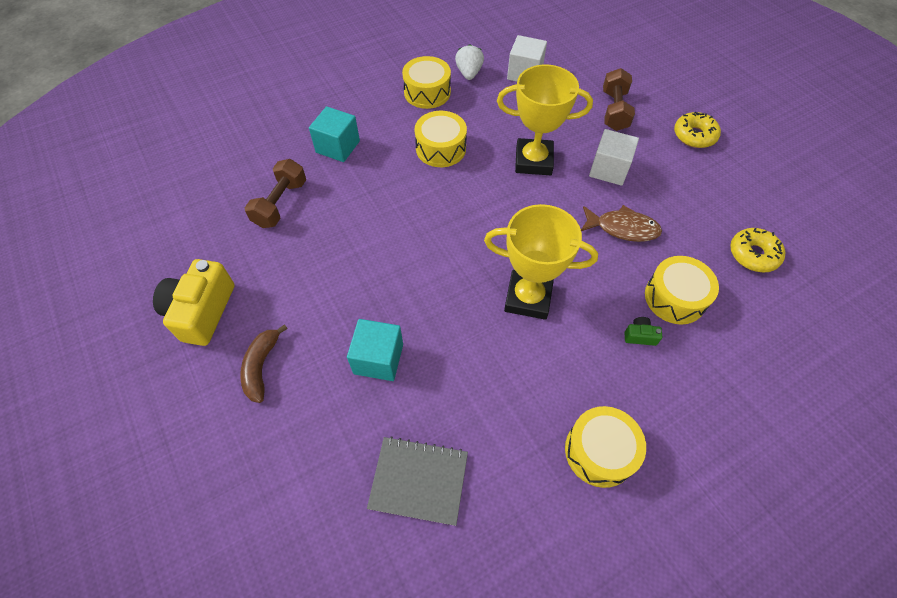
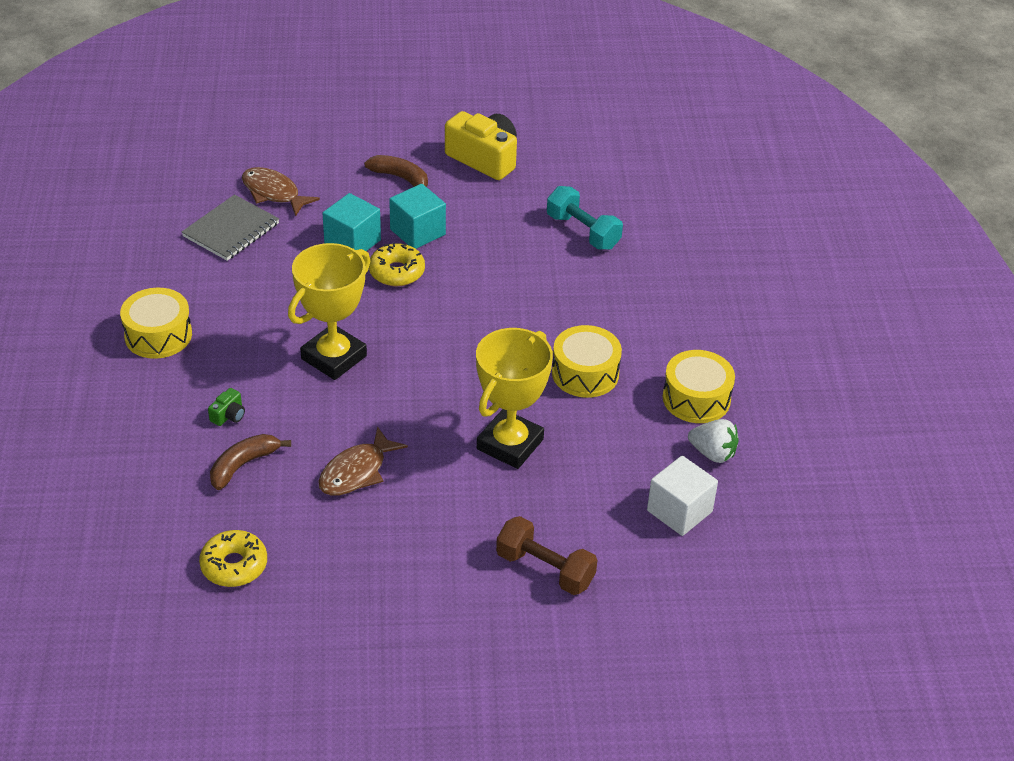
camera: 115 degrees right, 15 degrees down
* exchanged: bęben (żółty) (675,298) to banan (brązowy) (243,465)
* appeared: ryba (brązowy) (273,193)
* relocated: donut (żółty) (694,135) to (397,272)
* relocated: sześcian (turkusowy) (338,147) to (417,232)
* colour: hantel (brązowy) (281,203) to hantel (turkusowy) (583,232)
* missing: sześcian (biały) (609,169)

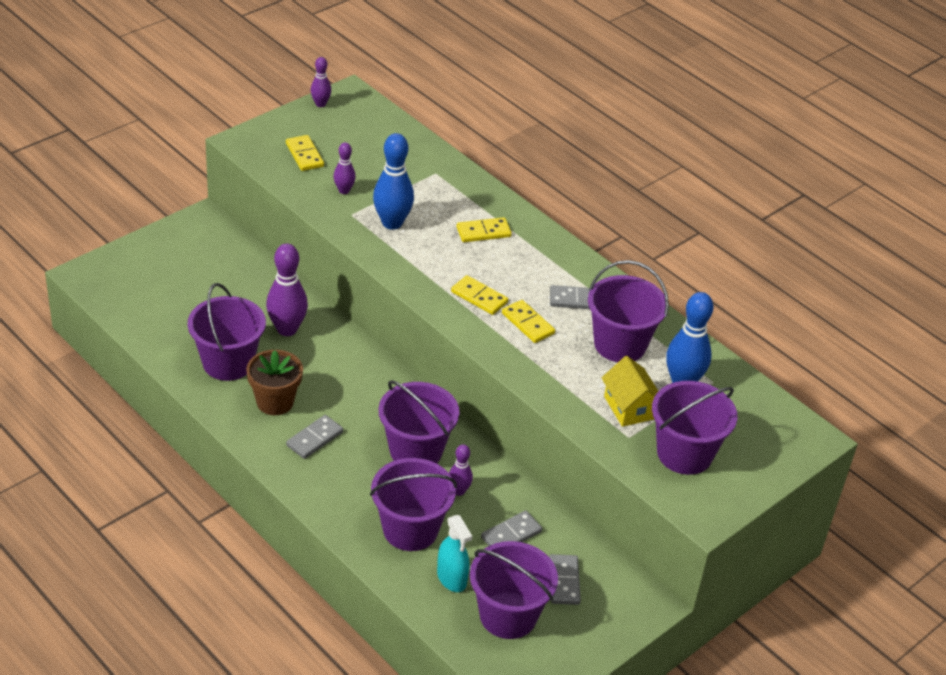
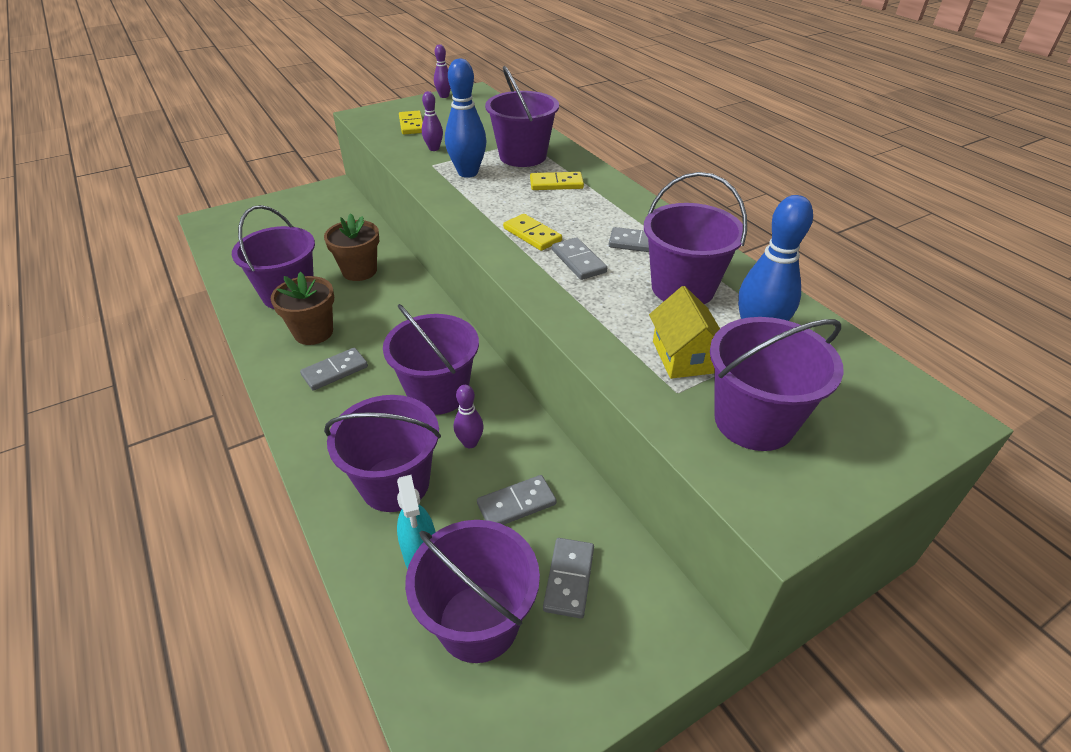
camera: 15 degrees right, 0 degrees up
* exchanged: kręgiel (fioletowy) (287,329) to doniczka (brązowy) (359,271)
* appeared: wiadro (fioletowy) (522,156)
* colour: kostka domina (żółty) (527,323) to kostka domina (szary) (578,261)

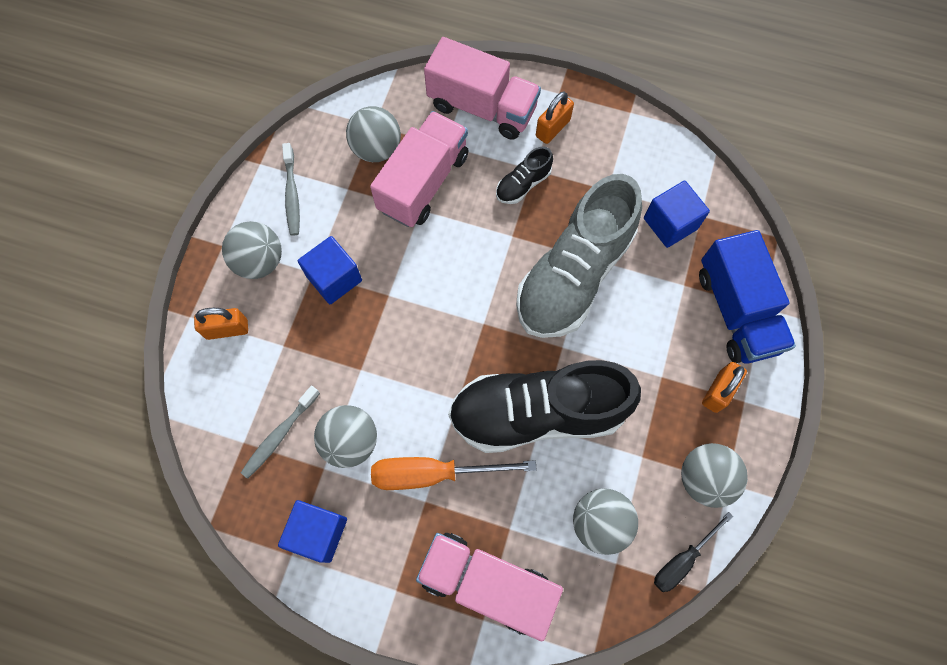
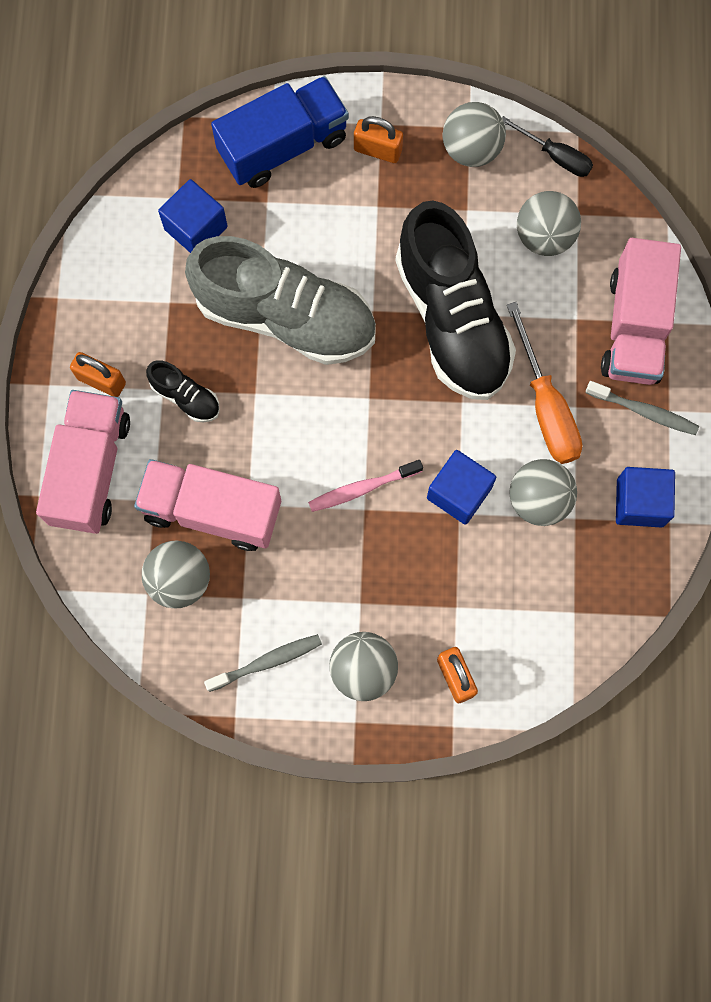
camera: 105 degrees left, 5 degrees up
* appeared: szczoteczka do zębów (różowy) (362,488)
* relocated: sześcian (niebieski) (334,278) to (459,493)
* relocated: szczoteczka do zębów (szary) (279,435) to (644,411)

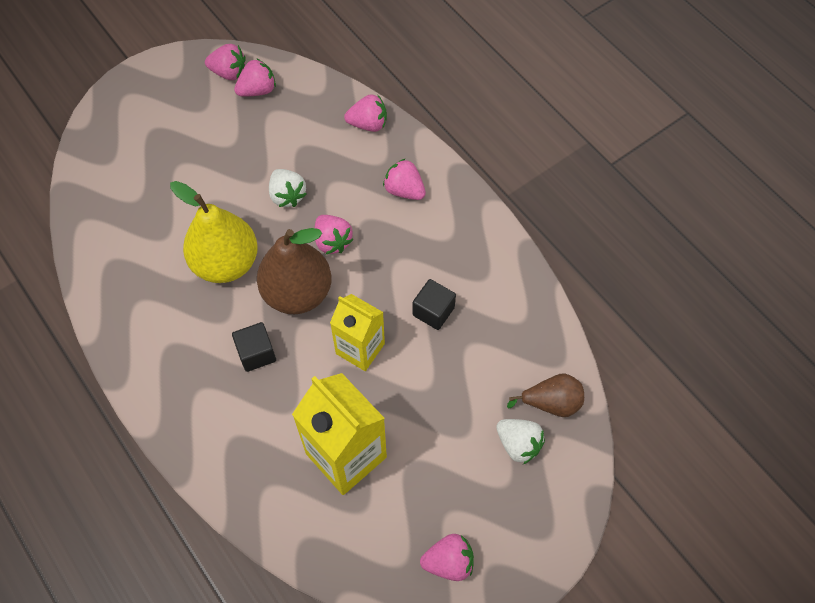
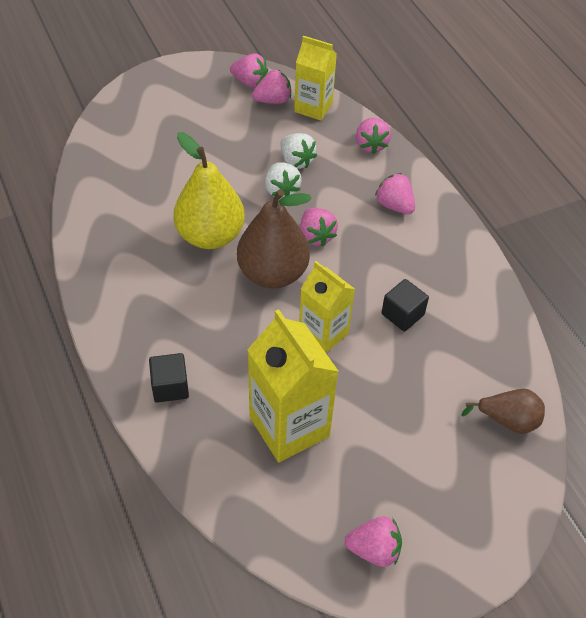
camera: 10 degrees right, 10 degrees down
* relocated: sześcian (czarny) (256,353) to (170,386)
* relocated: truskawka (biały) (518,444) to (296,161)
* appeared: karton mleka (żółty) (313,107)
* spun: truskawka (różowy) (368,124) = (371,145) 75 degrees clockwise

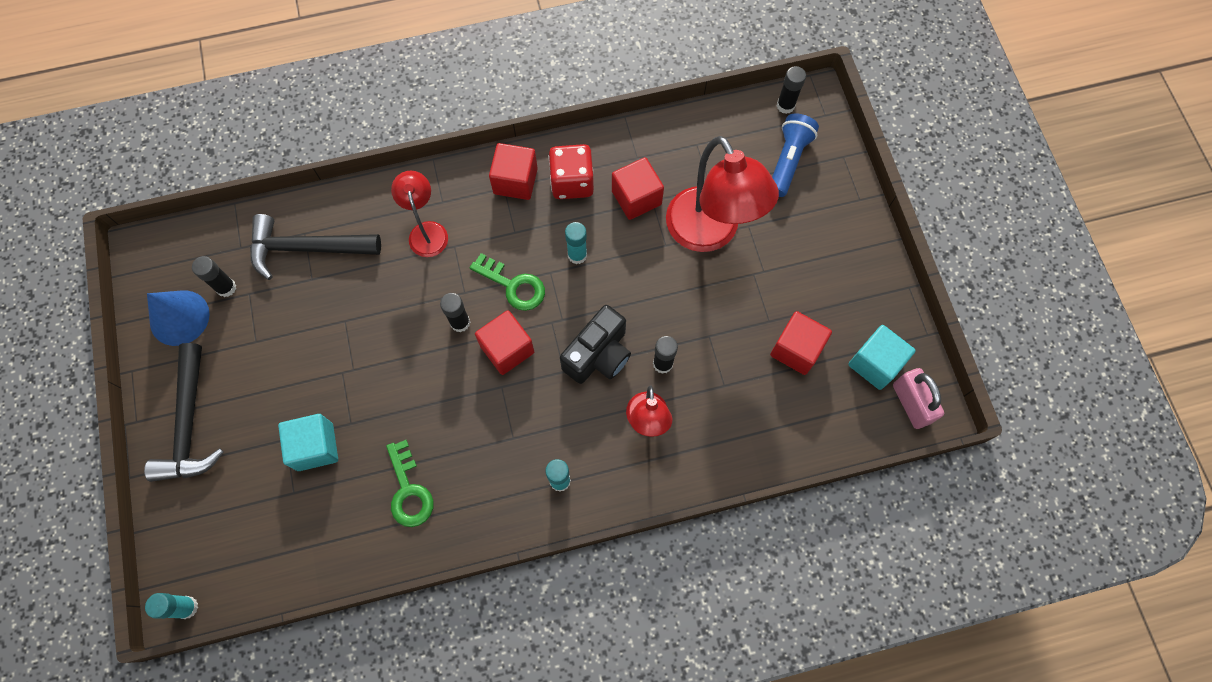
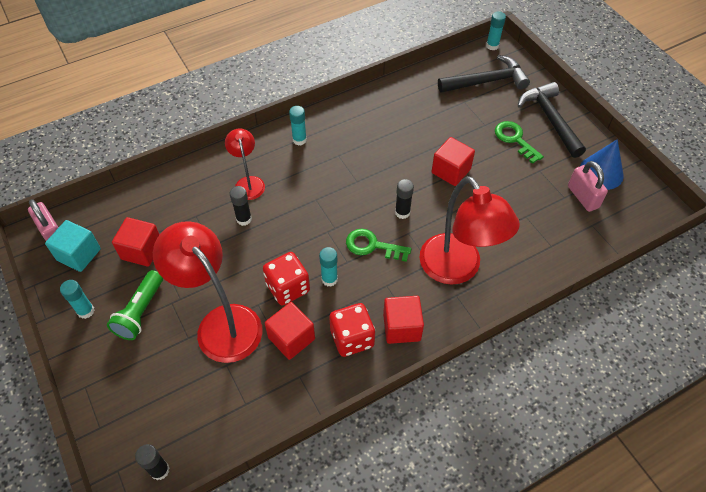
camera: 165 degrees right, 15 degrees down
* appeared: klej w sztyfcie (turkusowy) (86,311)
* appeared: latarka (zielony) (140,312)
* appeared: kostka do gry (czerwony) (288,288)
* size: lampka (czerwony) (426,231) = (457,269) x1.86
* relocated: sześcian (czerwony) (507,349) to (451,171)
* relocated: młotek (czarny) (306,248) to (487,81)
* relocated: klucz (zielony) (409,491) to (514,139)
* exchanged: klej w sztyfcie (czarny) (226,288) to kłódka (różowy) (582,197)
* missing: sześcian (turkusowy) (315,447)
* missing: aparat fotograficzny (czarny) (598,355)
* missing: latarka (niebieski) (788,161)

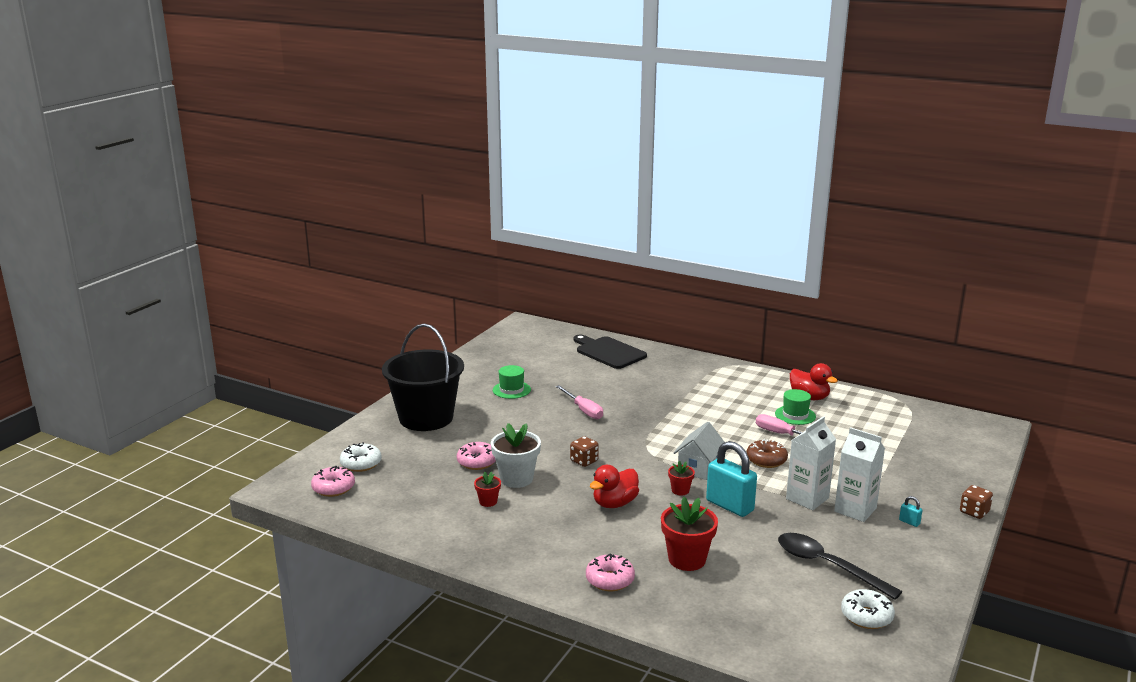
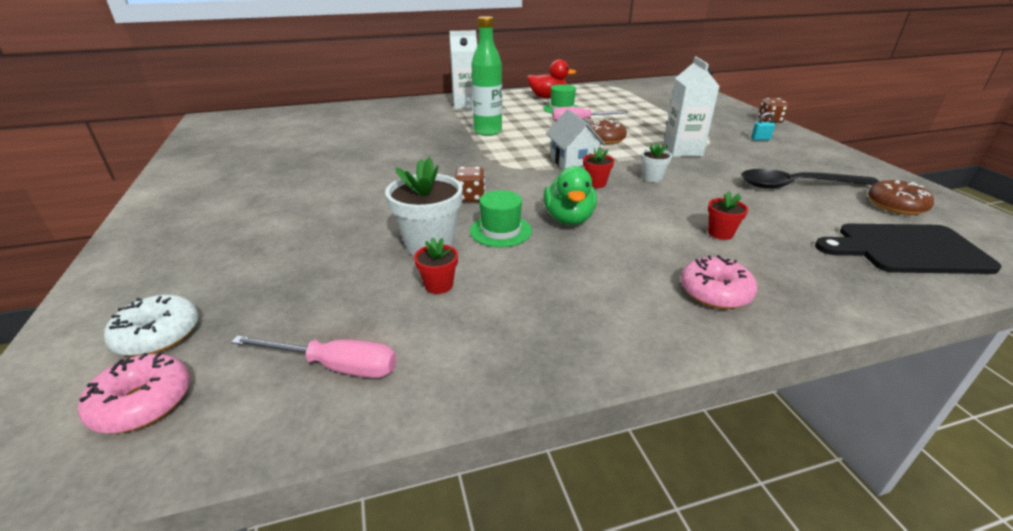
camera: 45 degrees left, 10 degrees up
* relocated: śrubokręt (różowy) (583,410) to (335,366)
* relocated: karton mleka (biały) (855,510) to (466,105)
* relocated: kapelusz (zielony) (511,390) to (500,231)
* appeared: butelka (zielony) (488,132)
* colour: kaczka (czerwony) (614,503) to kaczka (zielony) (569,219)
* exchanged: kłódka (turkusowy) (729,506) to doniczka (biały) (652,178)
* size: doniczka (czerwony) (687,559) = (720,233) x0.52
* relocated: deska do krojenia (czarny) (609,352) to (906,249)
* colour: donut (biały) (866,616) to donut (brązowy) (896,206)
* missing: wiadro (czarny) (426,418)
* missing: donut (różowy) (477,462)

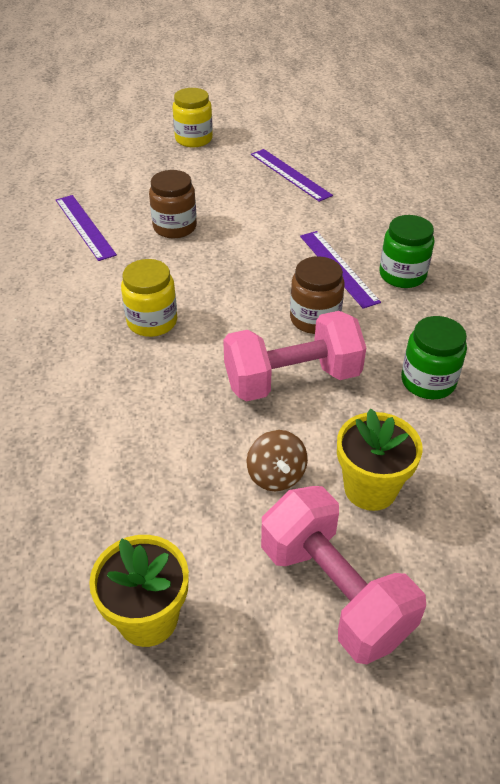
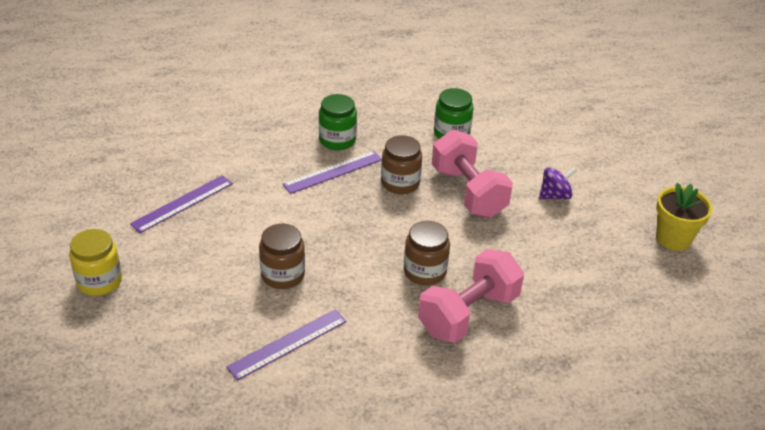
camera: 100 degrees left, 5 degrees down
* colour: słoik (żółty) (152,321) to słoik (brązowy) (425,271)
* relocated: hantel (różowy) (334,591) to (468,314)
* colour: bączek (brązowy) (276,475) to bączek (fioletowy) (555,195)
* missing: doniczka (żółty) (370,488)

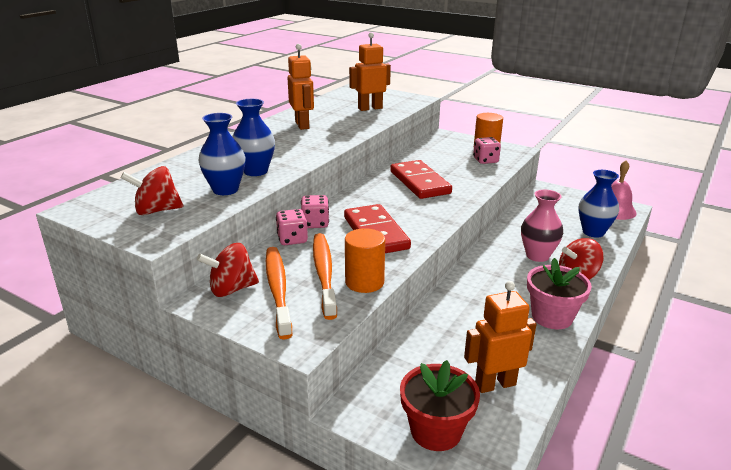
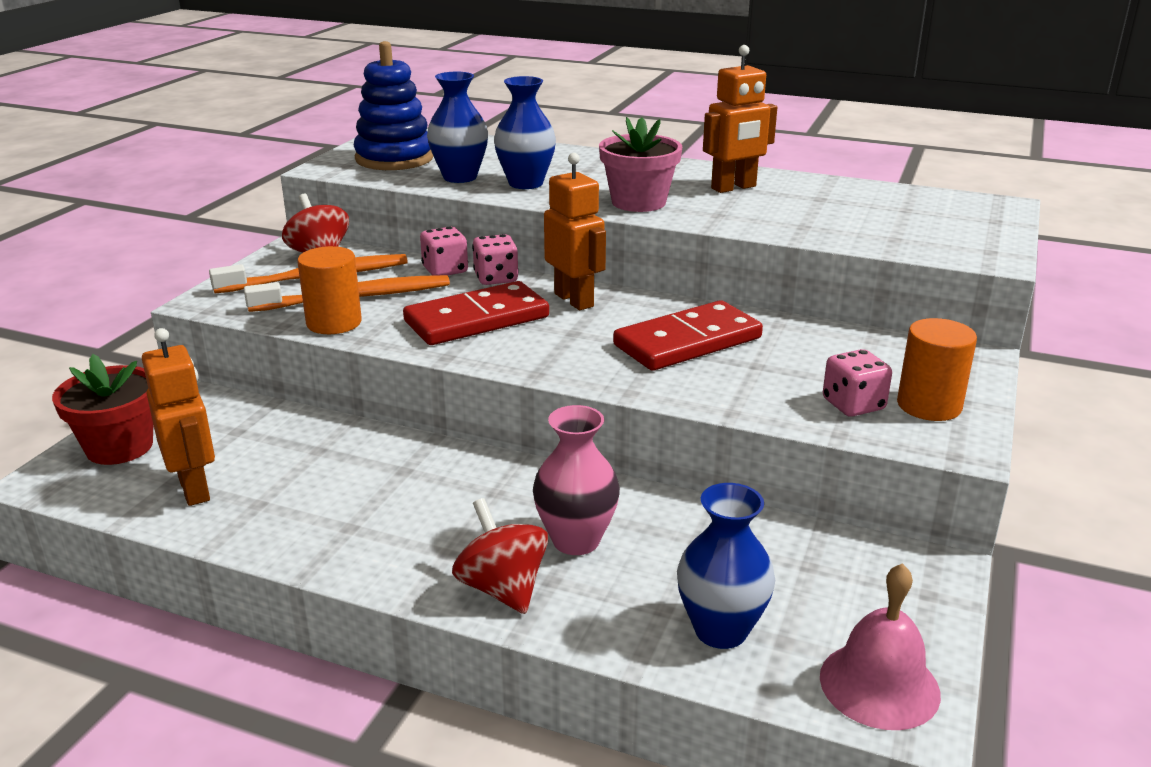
camera: 80 degrees right, 0 degrees up
* exchanged: bączek (czerwony) (156,211) to zabawka nakładanka (niebieski) (394,158)
* relocated: robot (pomarańczowy) (370,108) to (574,300)
* relocated: doniczka (różowy) (552,317) to (638,202)

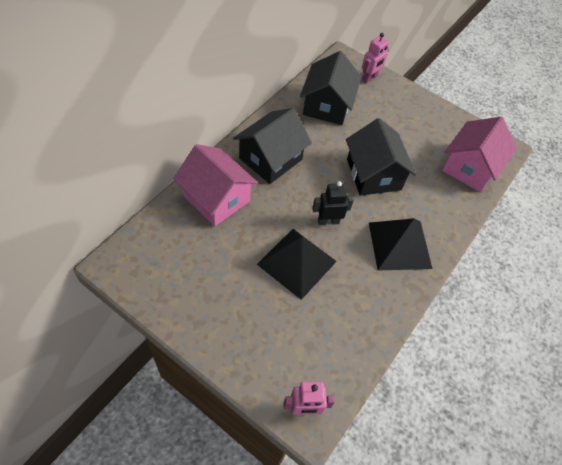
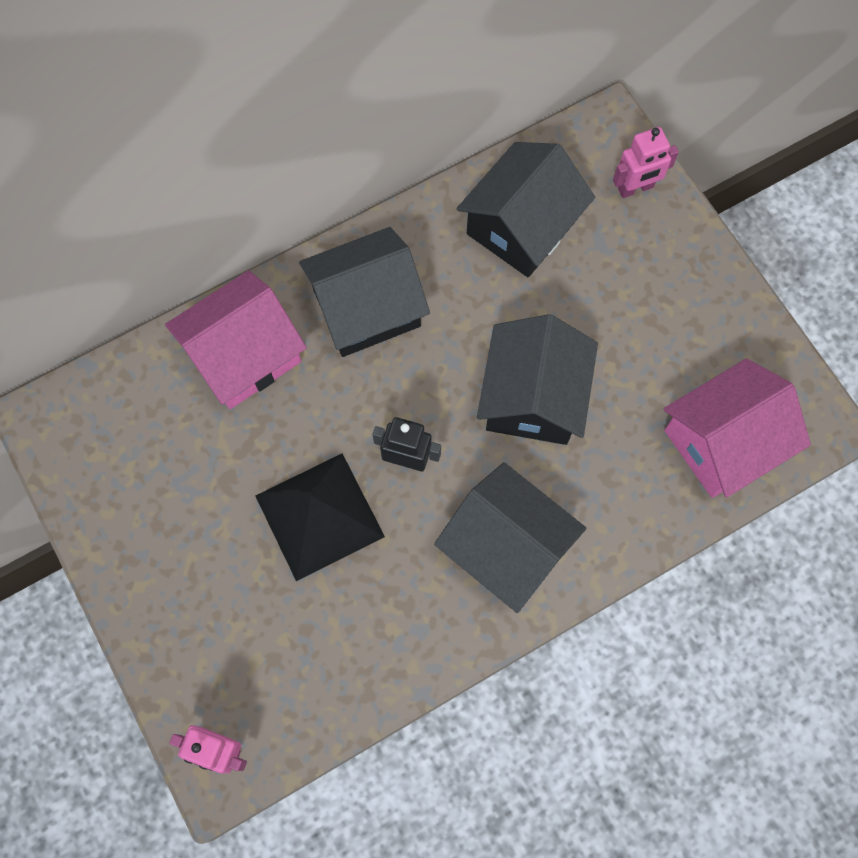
camera: 30 degrees right, 15 degrees up
* spun: domek (różowy) (216,198) = (243,355) 75 degrees clockwise
* exchanged: piramida (czarny) (400,245) to domek (czarny) (506,547)

